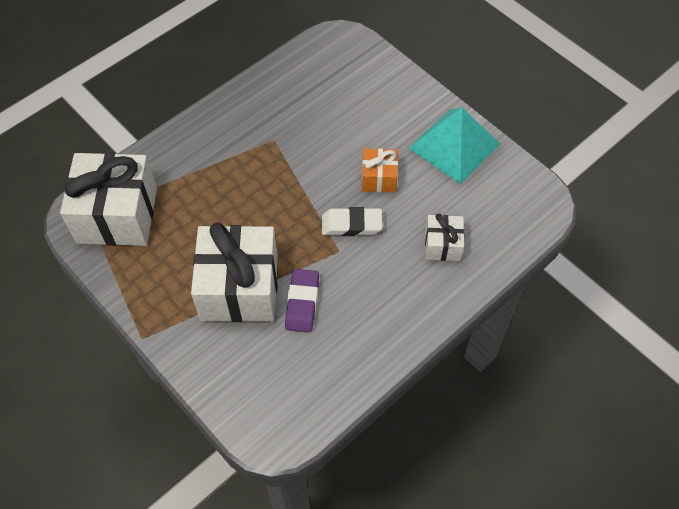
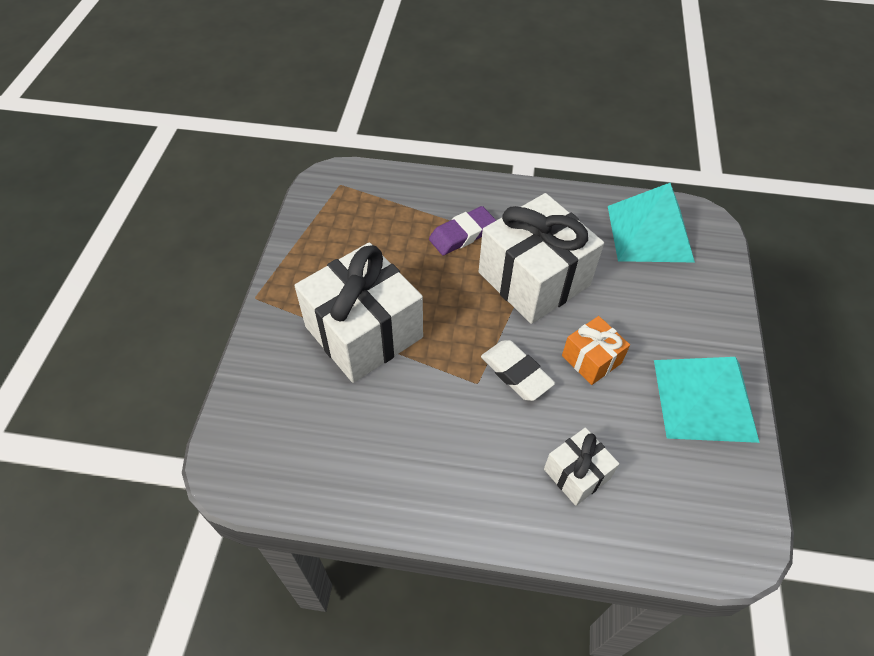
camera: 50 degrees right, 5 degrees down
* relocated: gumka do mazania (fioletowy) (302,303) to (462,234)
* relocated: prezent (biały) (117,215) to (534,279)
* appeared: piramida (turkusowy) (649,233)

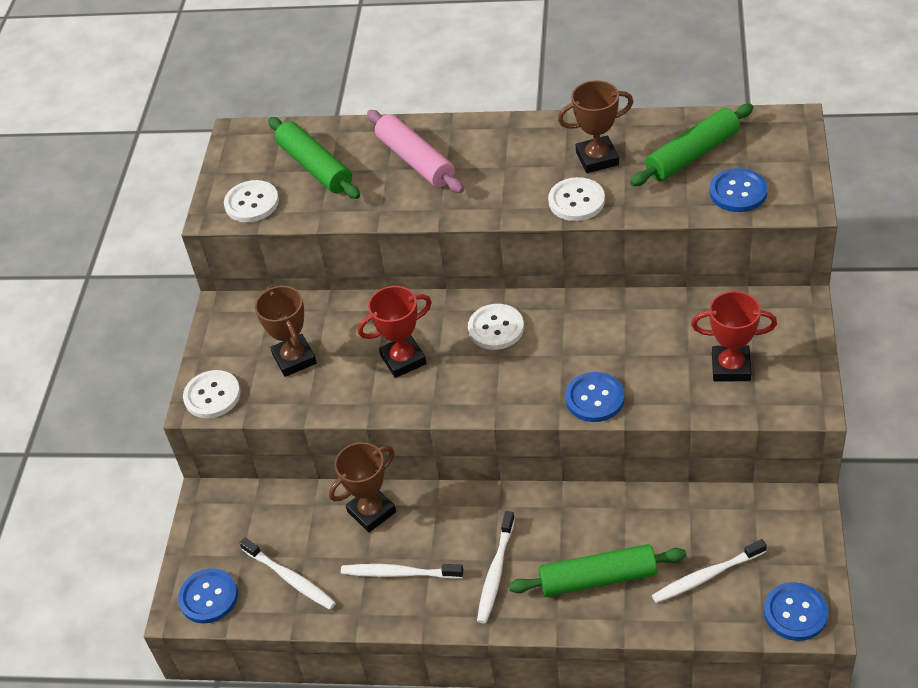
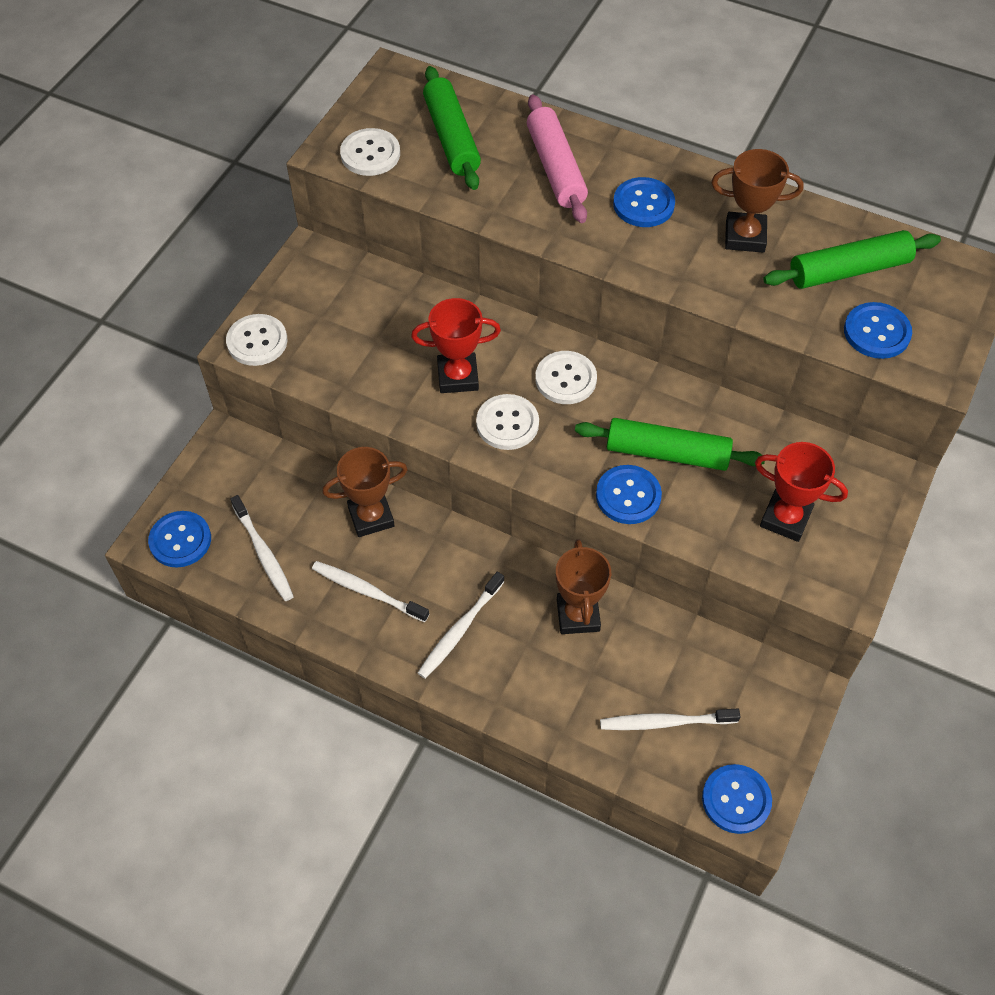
camera: 15 degrees right, 10 degrees up
* relocated: guzik (biały) (576,201) to (507,423)
* relocated: puchar (brązowy) (294,359) to (578,615)
* relocated: wałek do ciasta (zielony) (598,579) to (667,453)
* appeared: guzik (niebieski) (643,204)

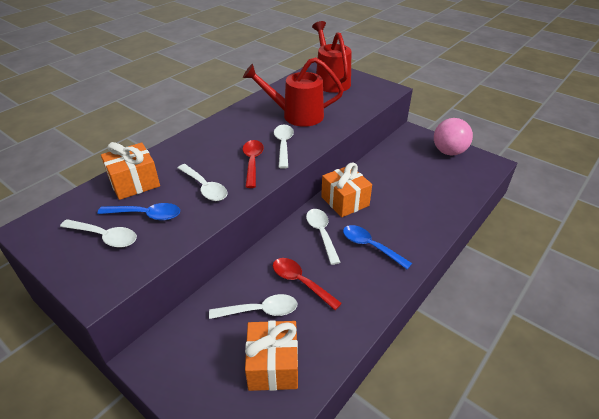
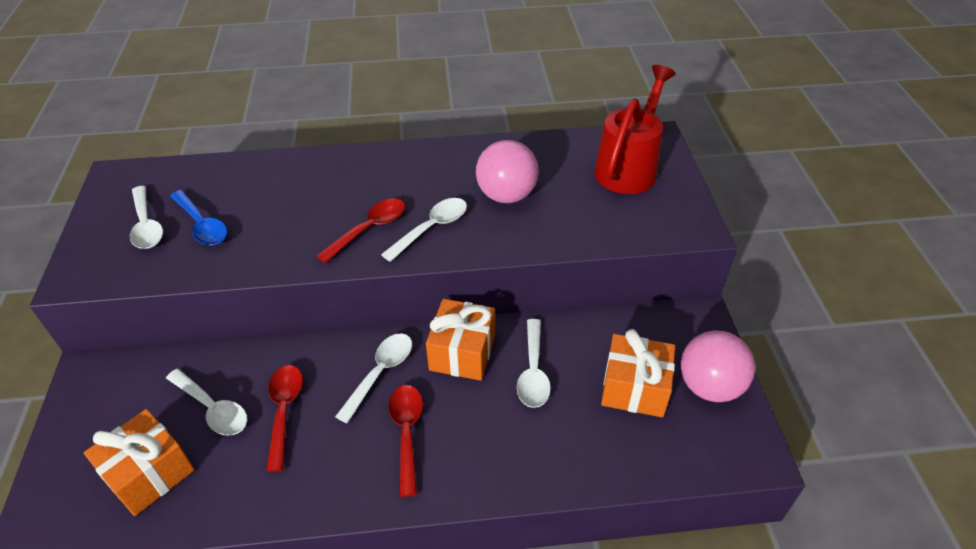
camera: 45 degrees right, 5 degrees up
* colour: łyżka (niebieski) (370,246) to łyżka (czerwony) (407,432)
* exchanged: konewka (czerwony) (296,115) to piłka (różowy) (506,195)
* relocated: łyżka (biały) (205,188) to (533,372)
* relocated: prezent (pomarańczowy) (134,183) to (634,388)

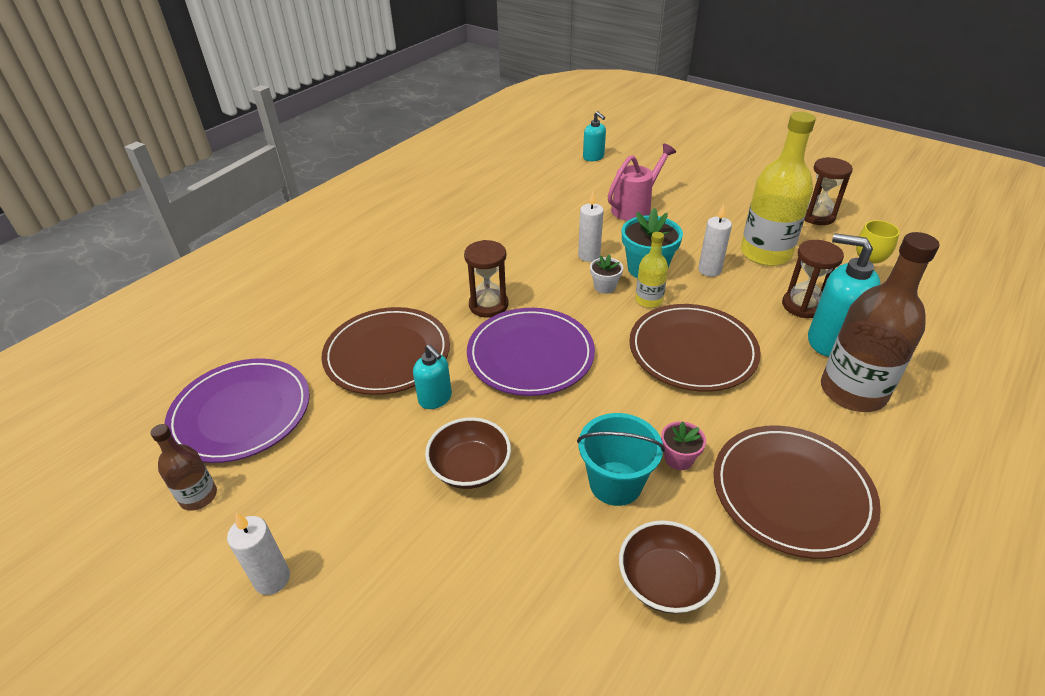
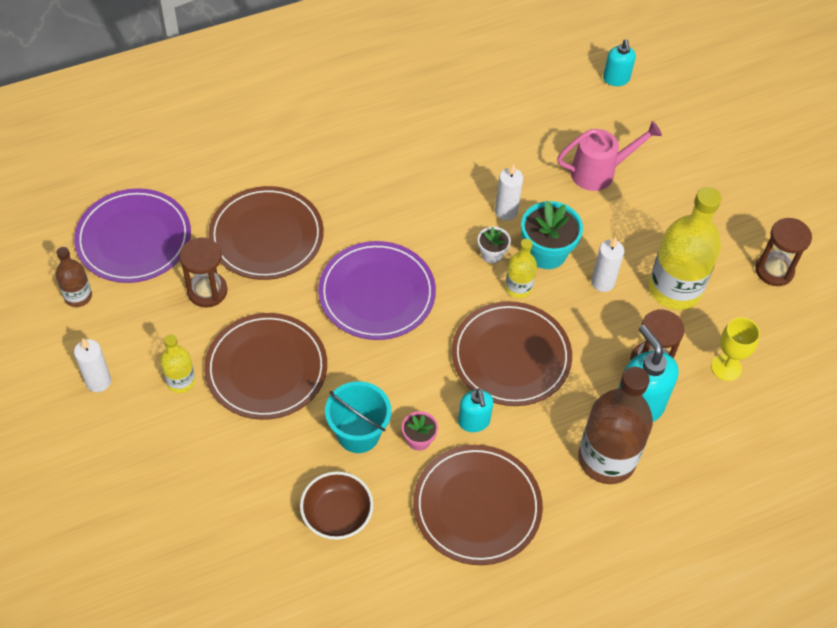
camera: 25 degrees right, 15 degrees up
* appeared: butelka (żółty) (180,381)
* relocated: klepsydra (brązowy) (488,305) to (207,291)
* exchanged: miska (brązowy) (470,468) to talerz (brązowy) (266,369)
* relocated: dozownik mydła (turkusowy) (435,398) to (474,421)

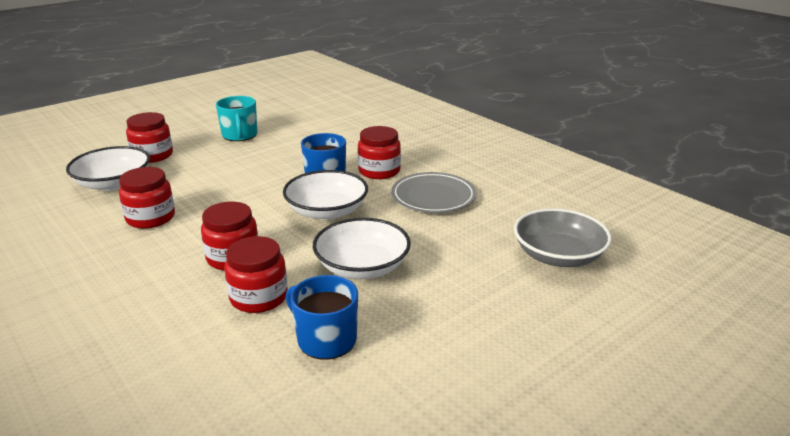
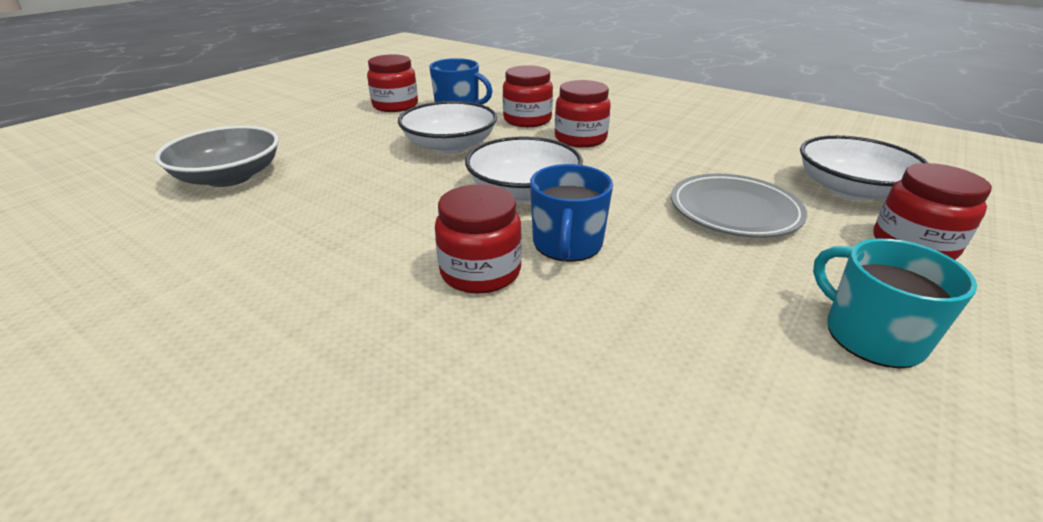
camera: 165 degrees right, 5 degrees up
* relocated: słoik (czerwony) (150,218) to (395,106)
* relocated: talerz (szary) (433,197) to (734,211)

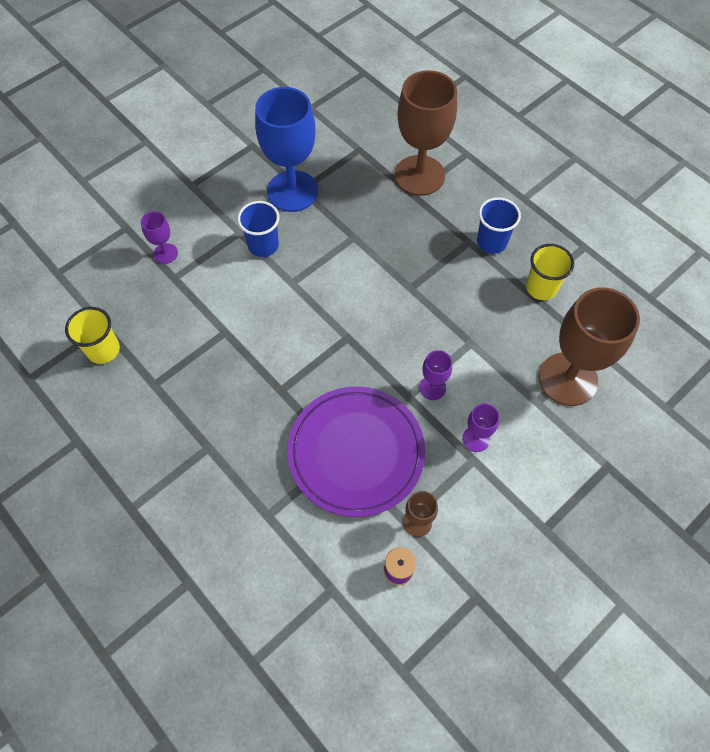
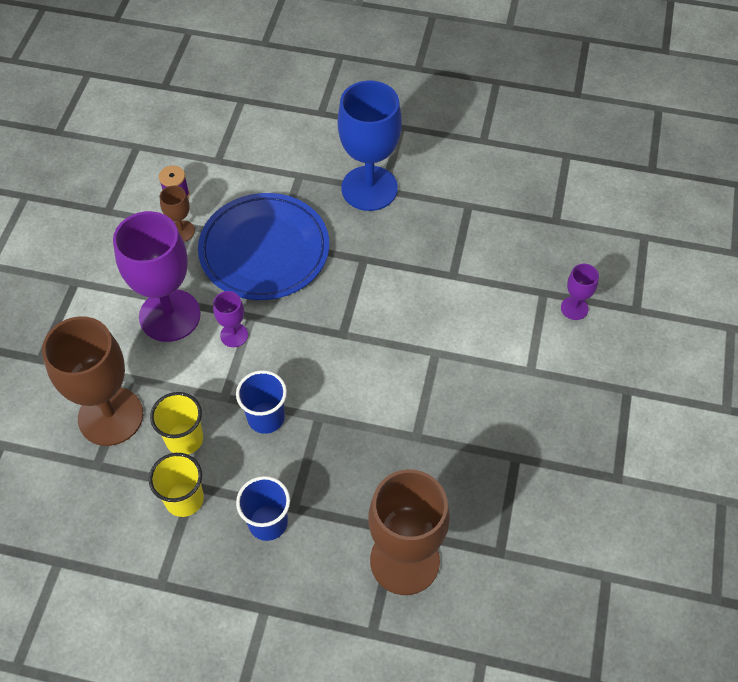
camera: 145 degrees right, 5 degrees down
* size: kielich (fioletowy) (476,439) = (170,315) x2.21
* relocated: szklanka (żółty) (103,350) to (184,439)
* colour: talerz (fioletowy) (356,452) to talerz (niebieski) (264,250)
* relocated: szklanka (niebieski) (263,245) to (266,418)
* relocated: kielich (niebieski) (292,191) to (369,188)

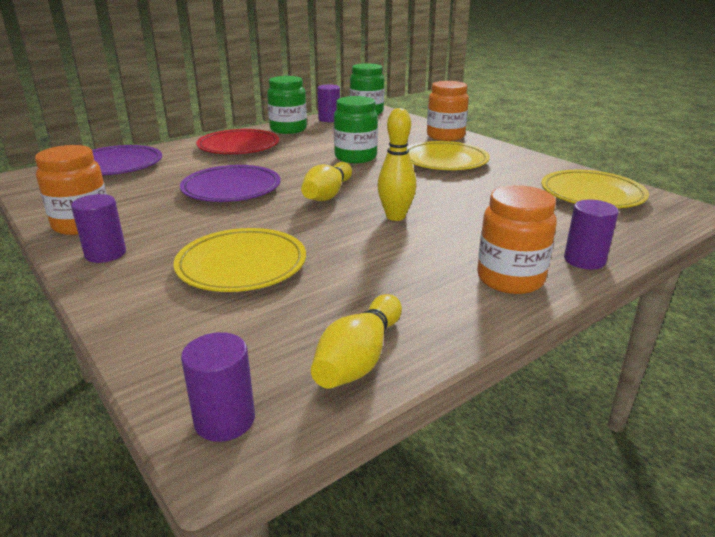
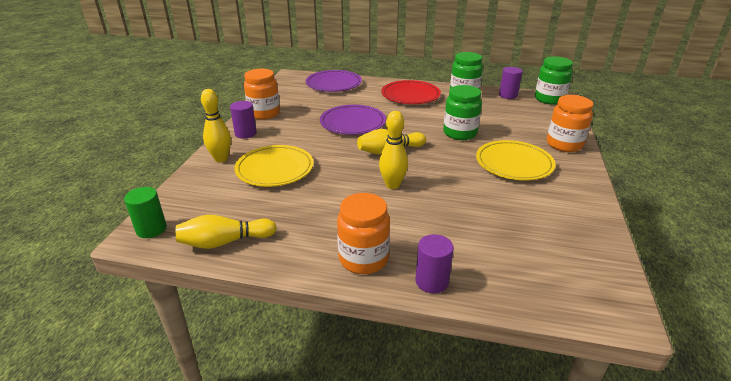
camera: 50 degrees right, 5 degrees up
* colour: walec (fioletowy) (224,420) to walec (zielony) (151,229)
* appeared: kręgiel (żółty) (221,159)
* missing: talerz (żółty) (592,194)

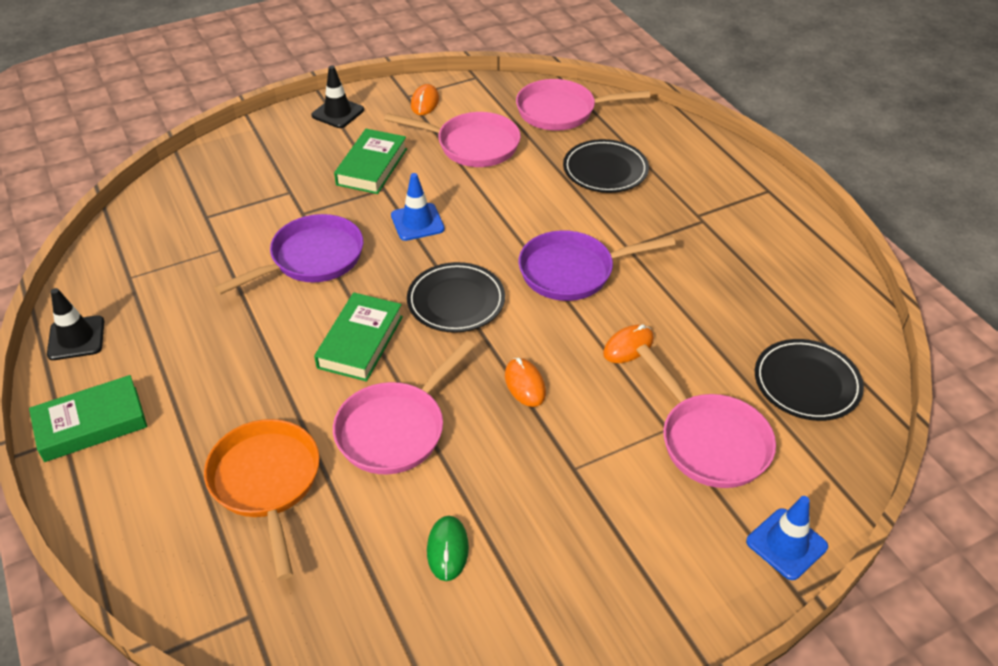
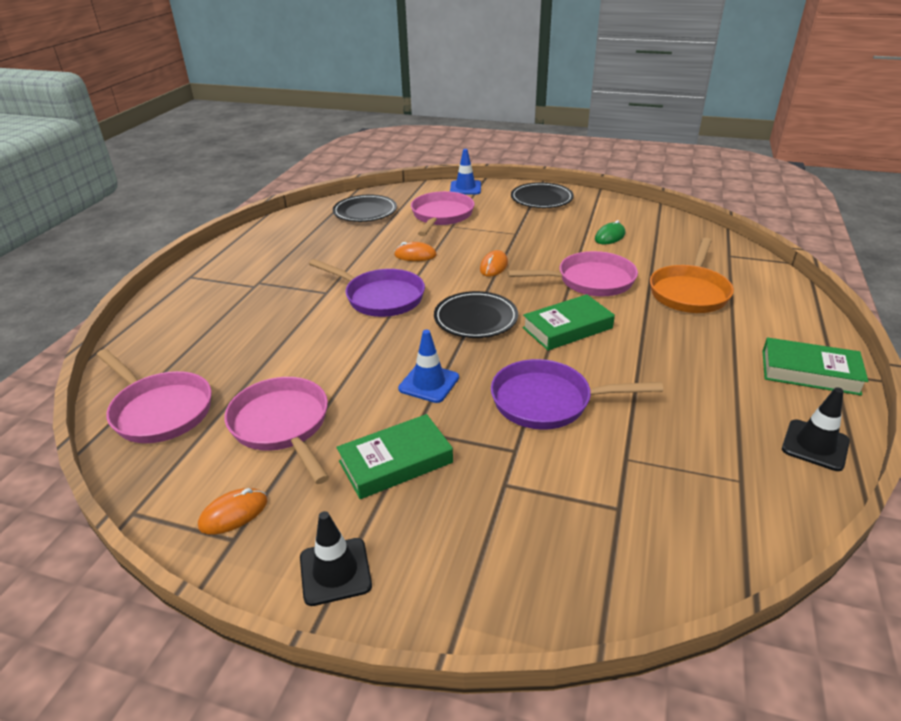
camera: 135 degrees left, 10 degrees down
* relocated: talerz (czarny) (605,170) to (541,199)

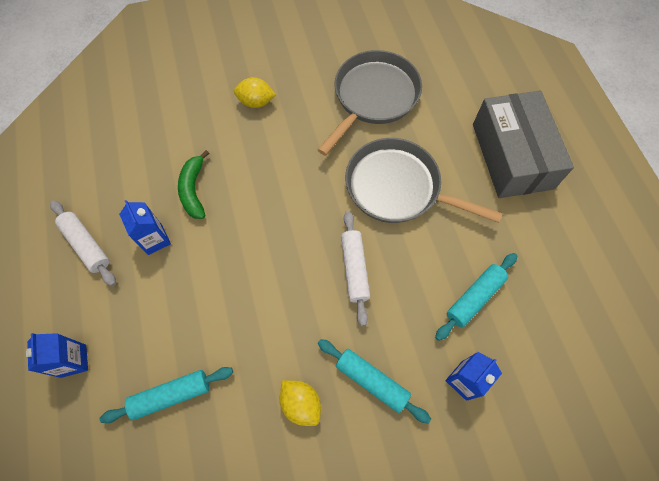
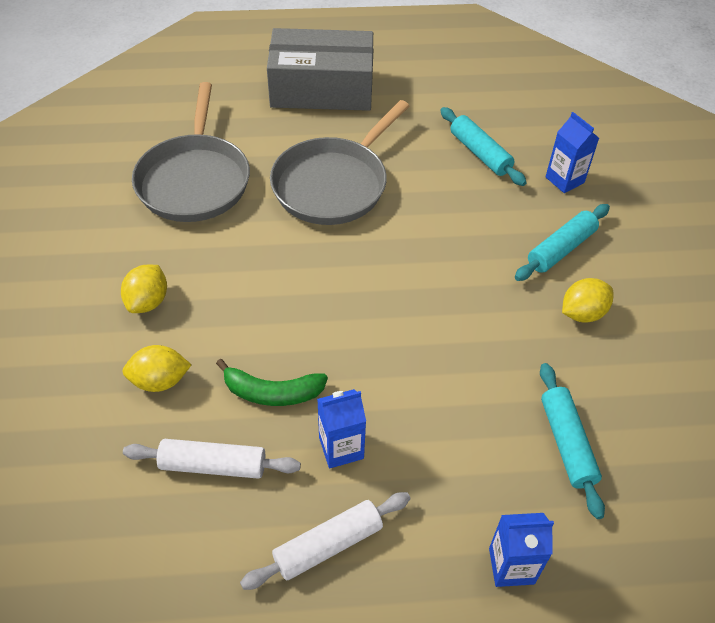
camera: 80 degrees left, 15 degrees down
* appeared: cytryna (żółty) (160,381)
* relocated: wałek do ciasta (biały) (355,269) to (213,465)
* spun: patelnia (szary) (373,97) = (194,180) 135 degrees counterclockwise

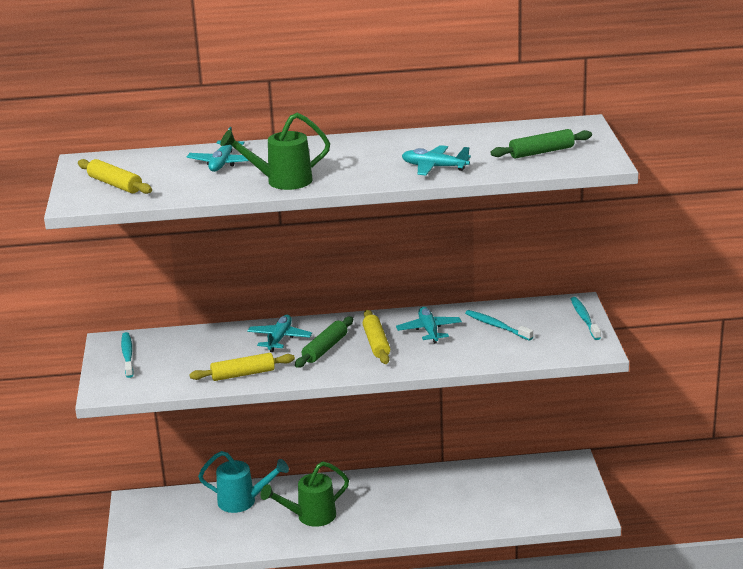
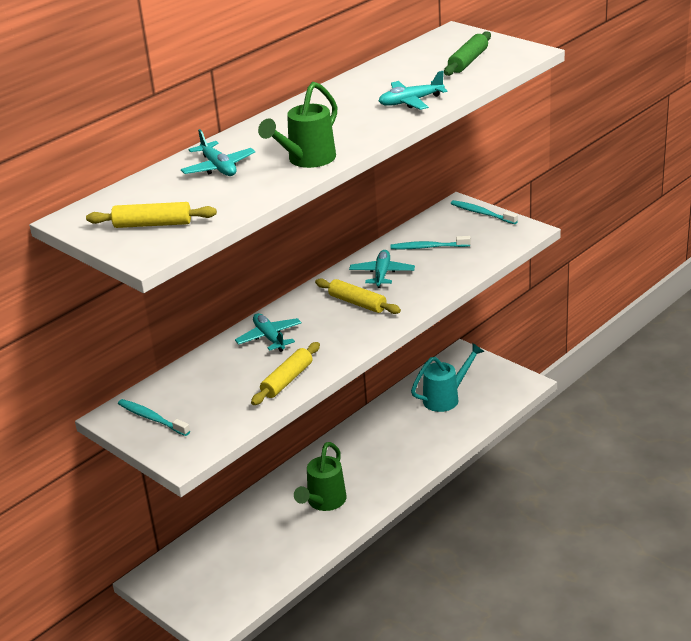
camera: 40 degrees left, 5 degrees up
* spun: samolot (turkusowy) (429,330) = (382,274) 60 degrees clockwise
* relocated: konewka (turkusowy) (243,501) to (446,398)
* missing: wałek do ciasta (zielony) (325,349)

